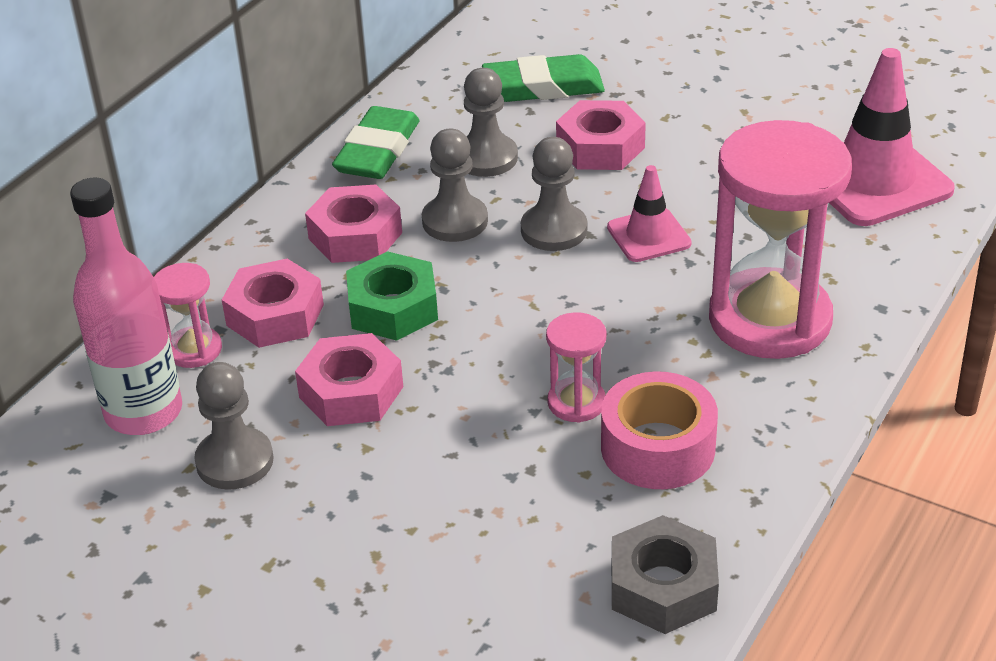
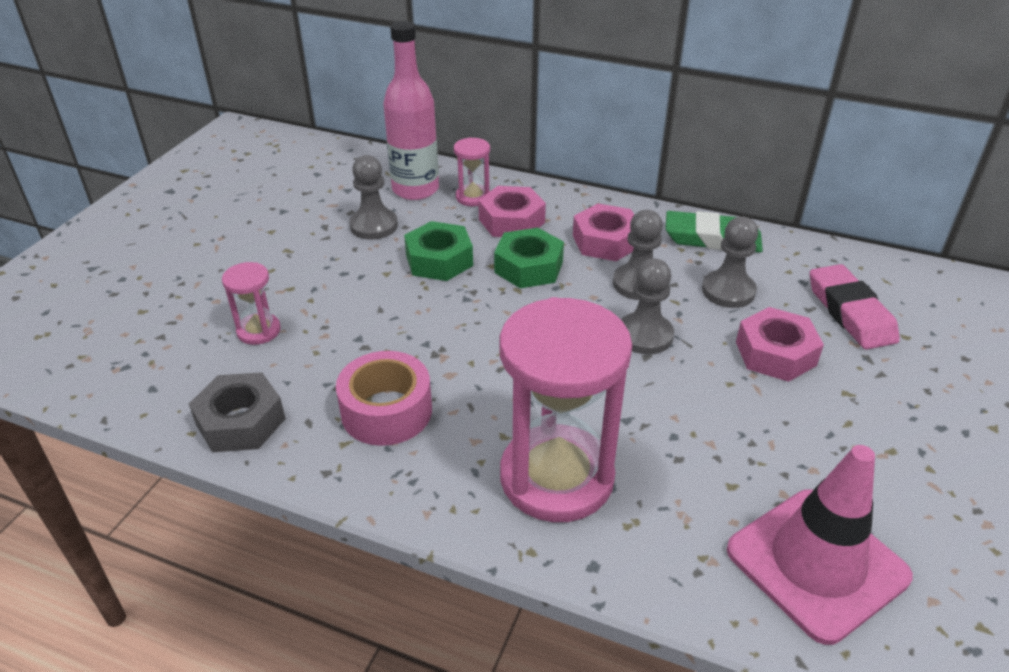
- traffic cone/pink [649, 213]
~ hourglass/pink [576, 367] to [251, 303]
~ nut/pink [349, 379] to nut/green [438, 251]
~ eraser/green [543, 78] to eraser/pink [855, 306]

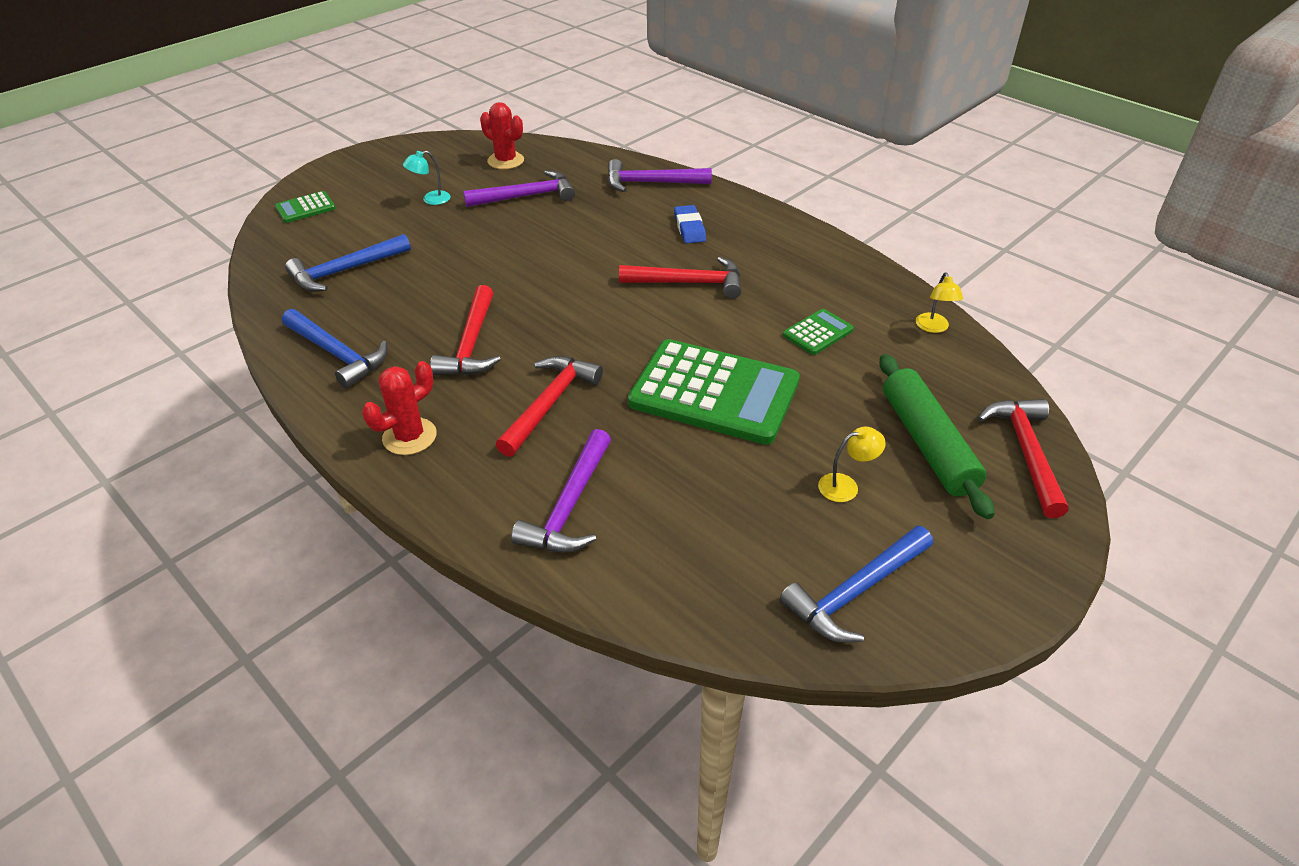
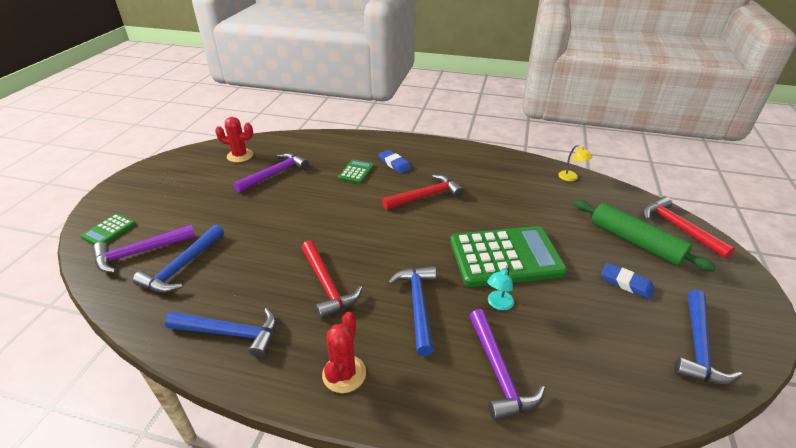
~ lamp/turquoise [427, 178] to [500, 287]
~ hammer/purple [659, 175] to [143, 249]
~ calculator/green [818, 332] to [356, 171]
~ lamp/yellow [852, 464] to eraser/blue [627, 281]
~ hammer/red [549, 406] to hammer/blue [412, 311]

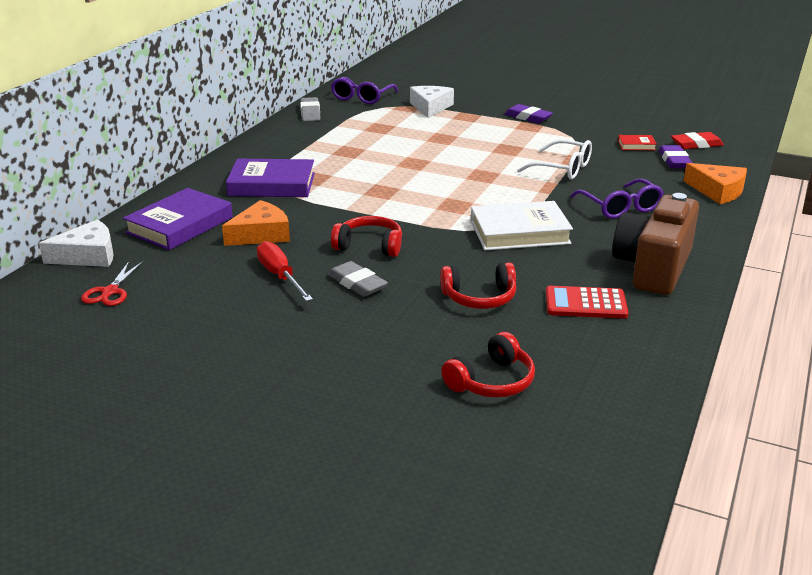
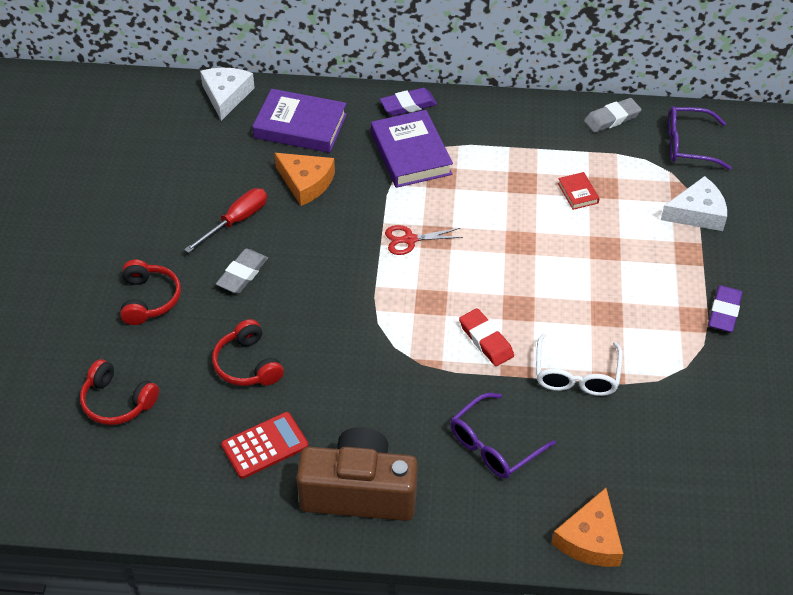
- book/white [522, 225]
~ scissors/red [112, 283] to [424, 240]
~ headphones/red [366, 236] to [150, 292]
~ book/red [637, 142] to [579, 191]
~ eraser/purple [675, 156] to [408, 102]
~ eraser/red [697, 140] to [486, 337]
~ cheese/white [76, 243] = [227, 94] 135 degrees counterclockwise
~ calculator/red [587, 302] = [265, 445] 75 degrees clockwise

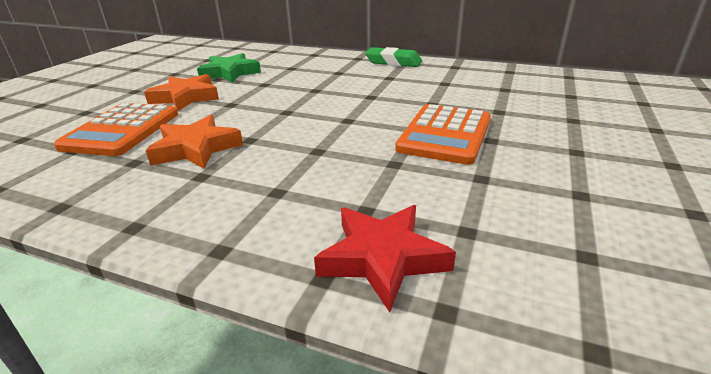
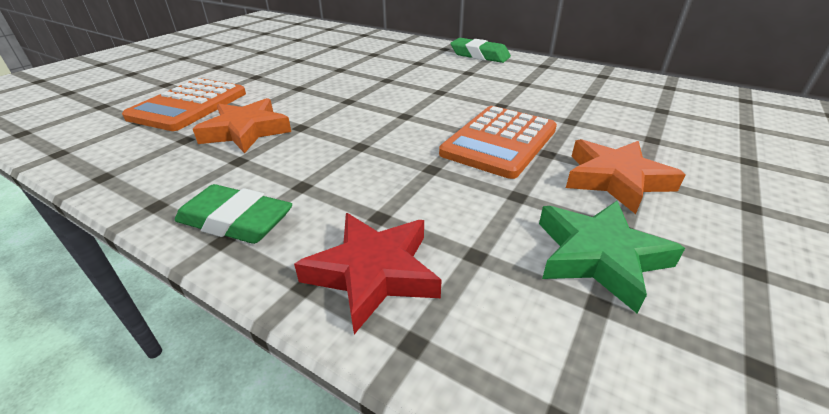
+ eraser/green [233, 214]
~ star/orange [181, 92] to [626, 176]
~ star/green [229, 68] to [612, 257]

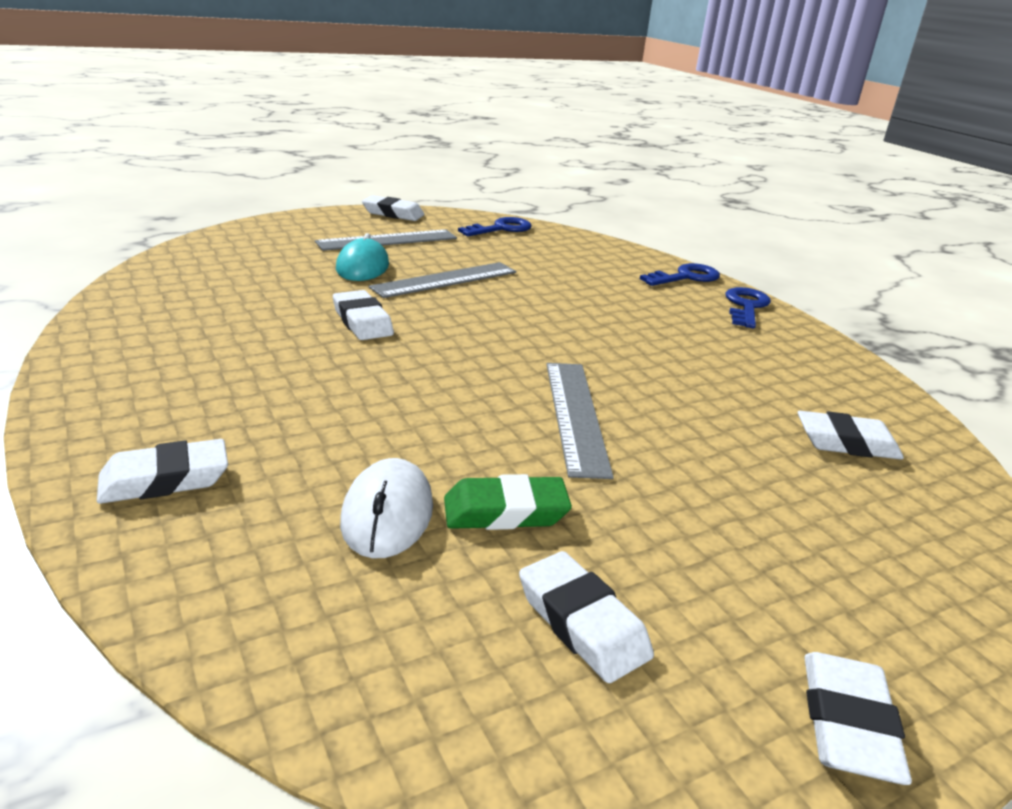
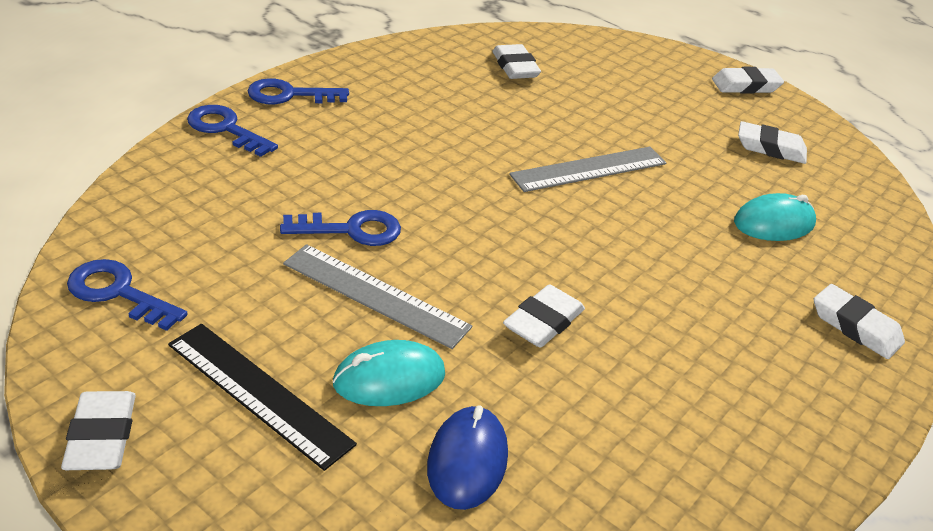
- eraser/green [508, 502]
+ key/blue [340, 228]
+ mouse/blue [467, 457]
~ ruler/grey [386, 240] to ruler/black [262, 397]
~ mouse/white [386, 508] to mouse/turquoise [775, 217]
~ eraser/white [586, 617] = [772, 142] 75 degrees clockwise

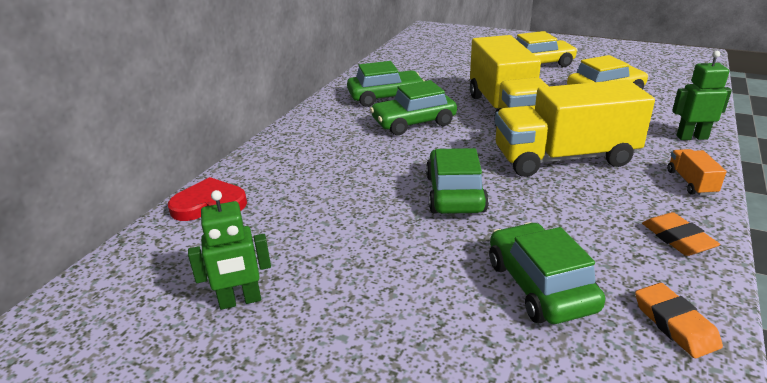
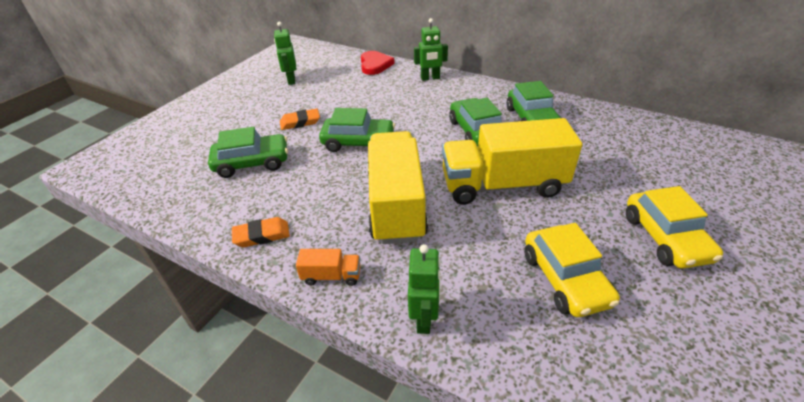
+ robot/green [431, 49]
~ eraser/orange [679, 320] to [300, 119]

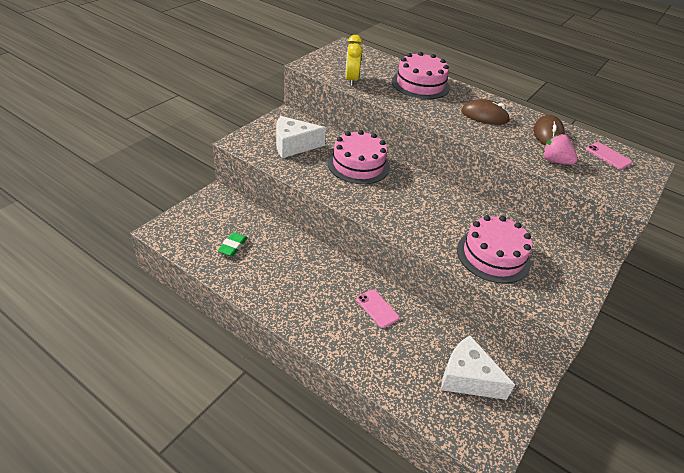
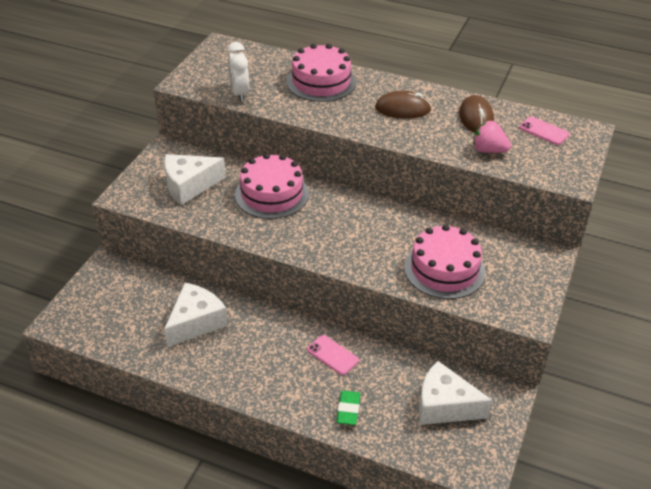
+ cheese/white [196, 315]
~ eraser/green [232, 244] to [348, 408]
~ clock/yellow [354, 60] to clock/white [238, 72]

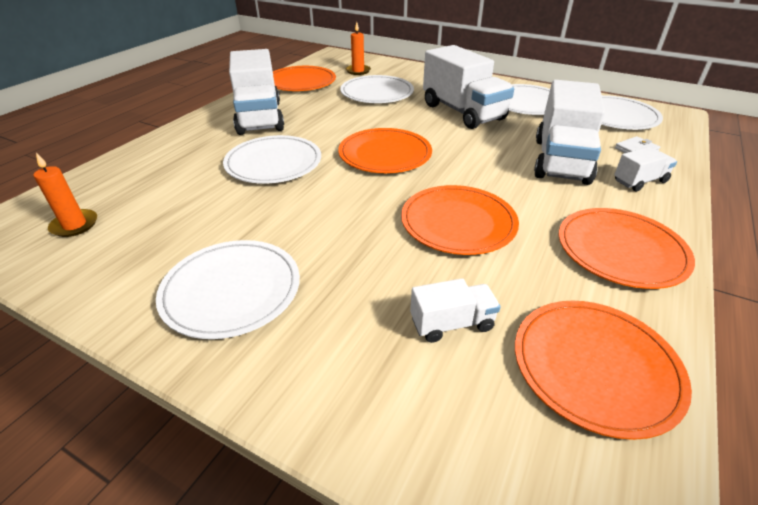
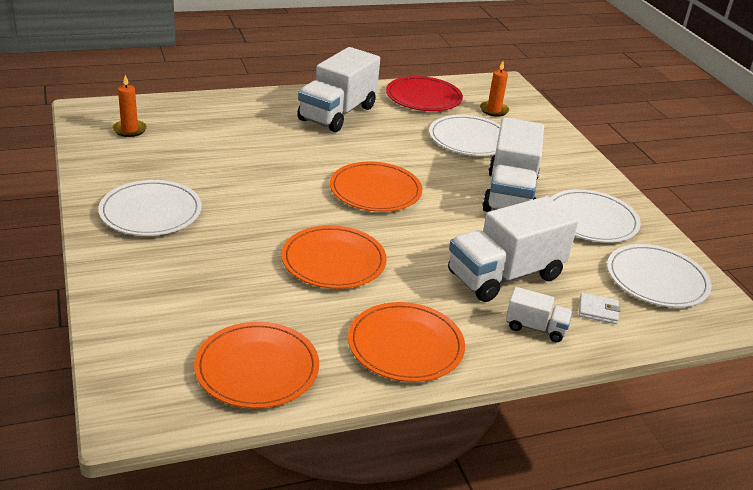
- plate/white [272, 159]
- truck/white [455, 310]
~ plate/orange [304, 78] to plate/red [424, 93]

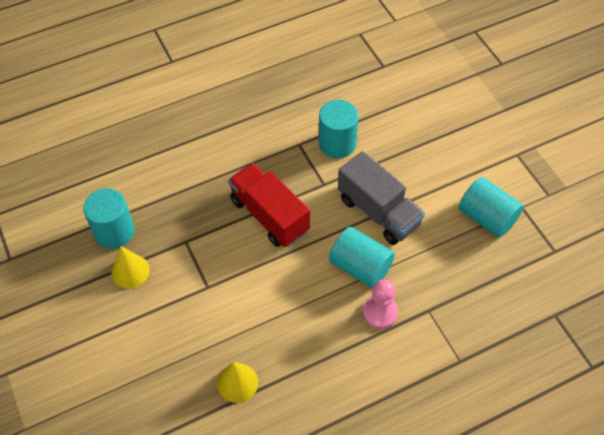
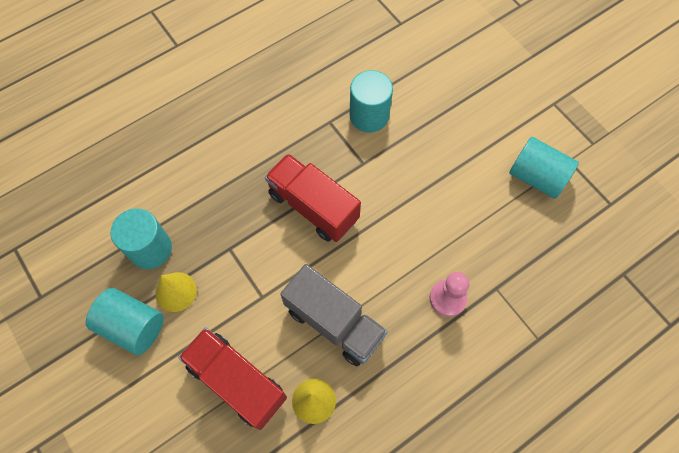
+ truck/red [232, 378]
~ cylinder/turquoise [362, 257] to [125, 321]
~ truck/grey [381, 198] to [334, 315]

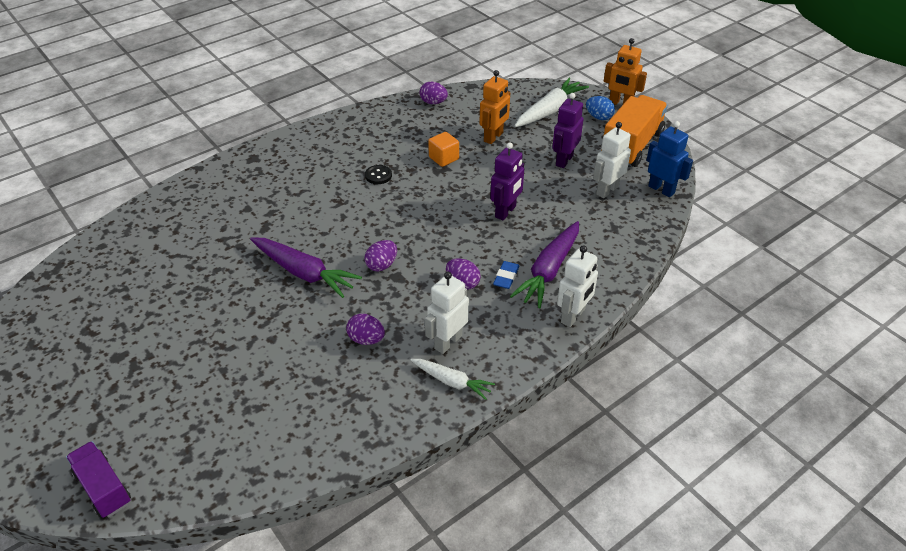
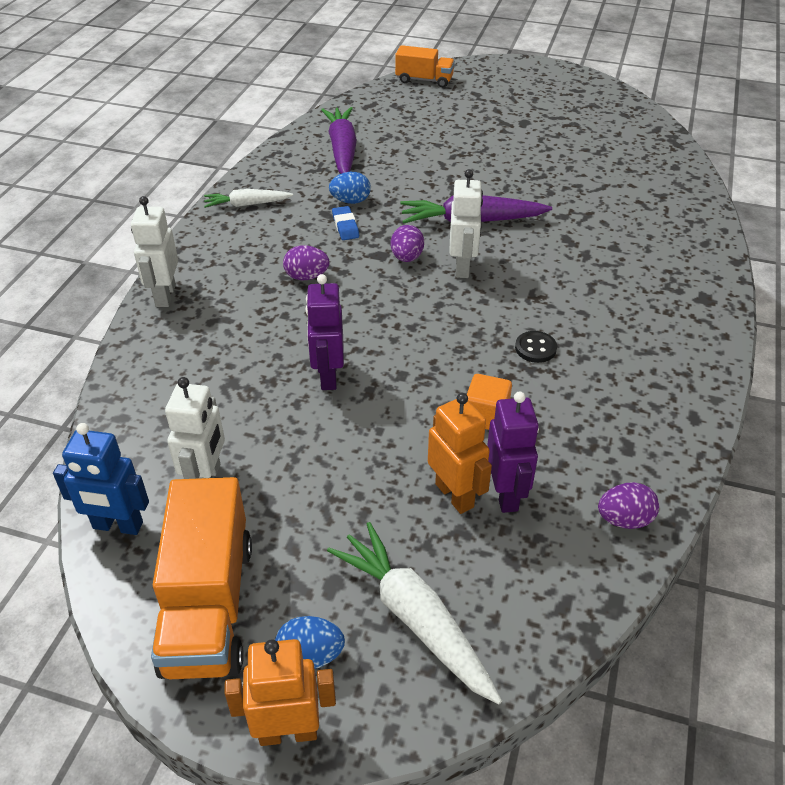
~ robot/white [447, 313] to [466, 223]
~ eraser/blue [506, 275] to [345, 223]
~ carrot/purple [544, 264] to [339, 140]
~ robot/purple [567, 130] to [513, 452]
~ truck/purple [98, 479] to truck/orange [425, 66]
~ egg/purple [365, 329] to egg/blue [350, 188]
~ robot/orange [494, 107] = [460, 453] 150 degrees clockwise
~ carrot/white [552, 102] = [414, 613] 135 degrees clockwise

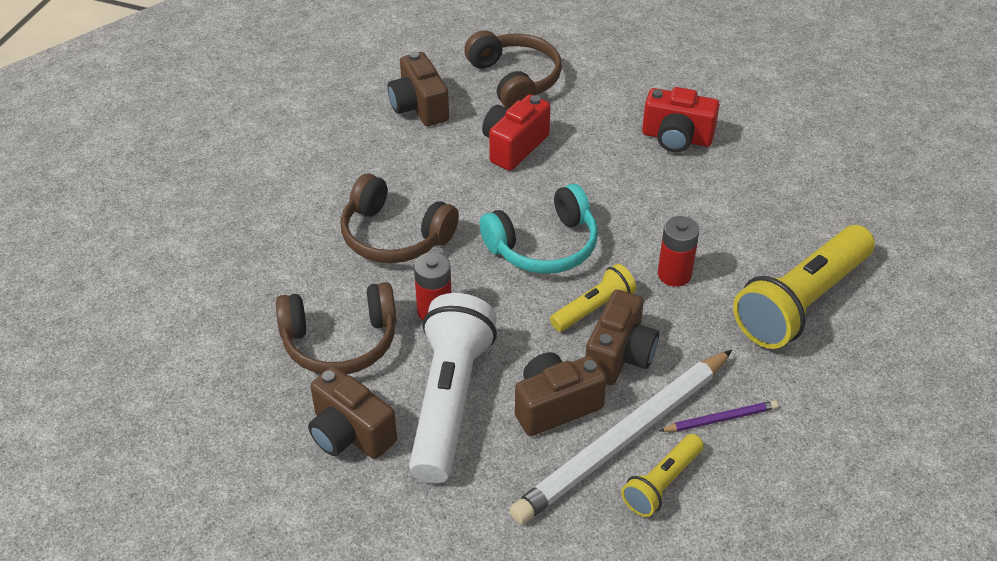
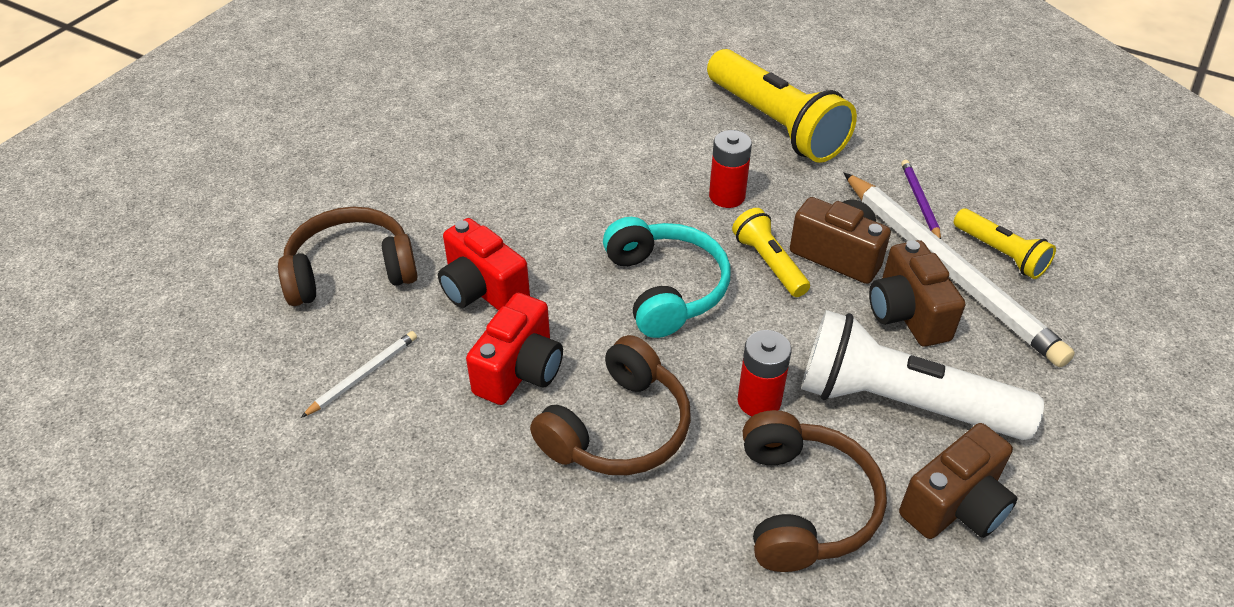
~ camera/red [681, 119] to [514, 349]
~ camera/brown [418, 89] to pencil/white [359, 374]

